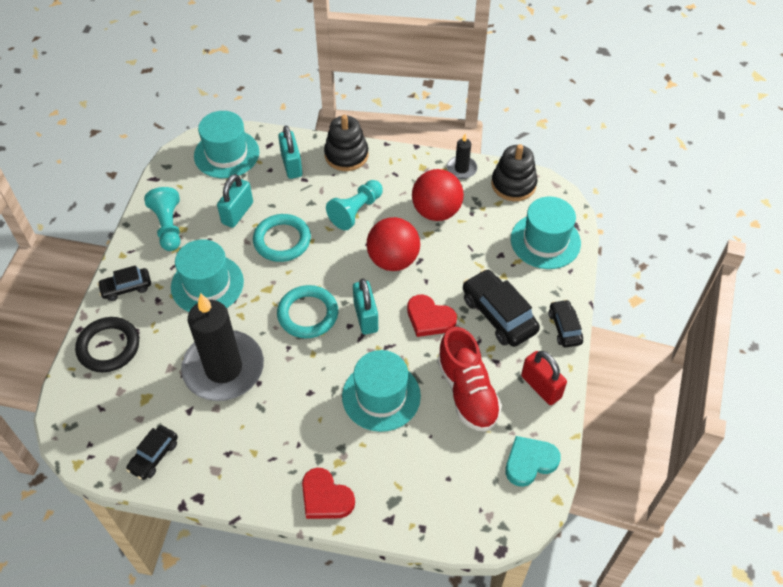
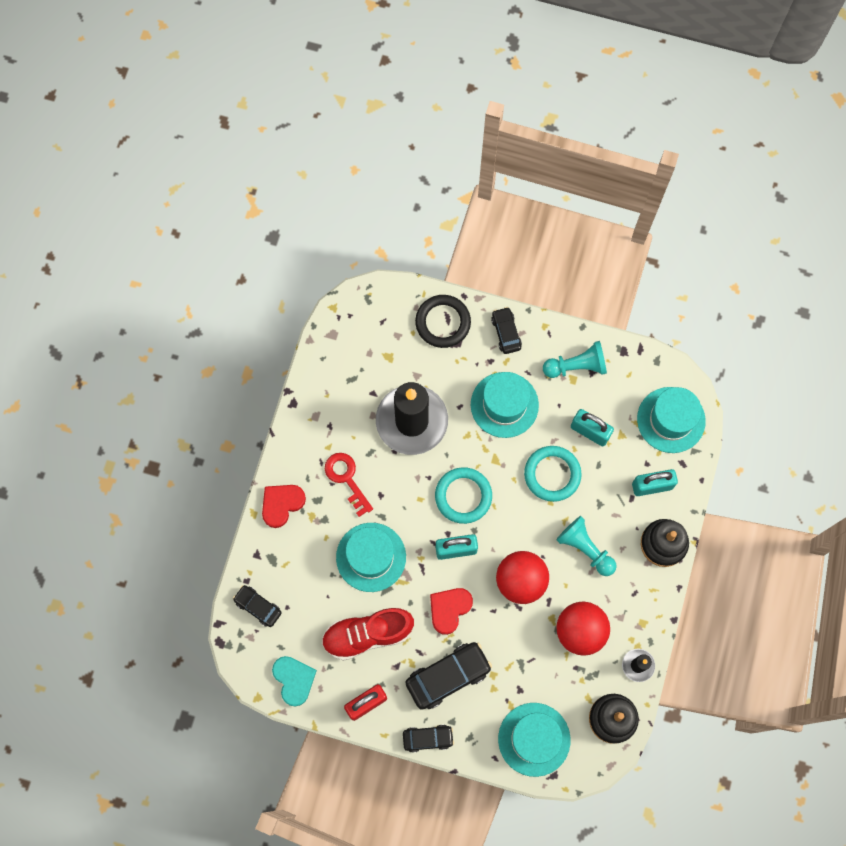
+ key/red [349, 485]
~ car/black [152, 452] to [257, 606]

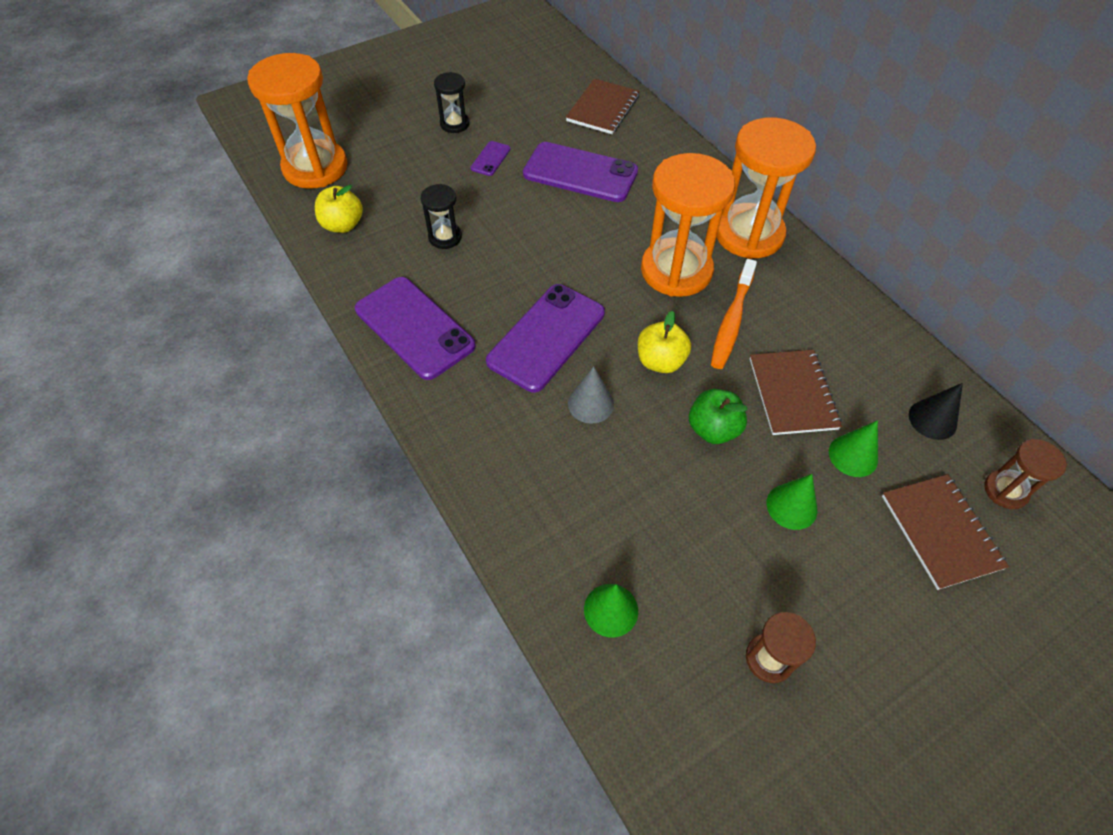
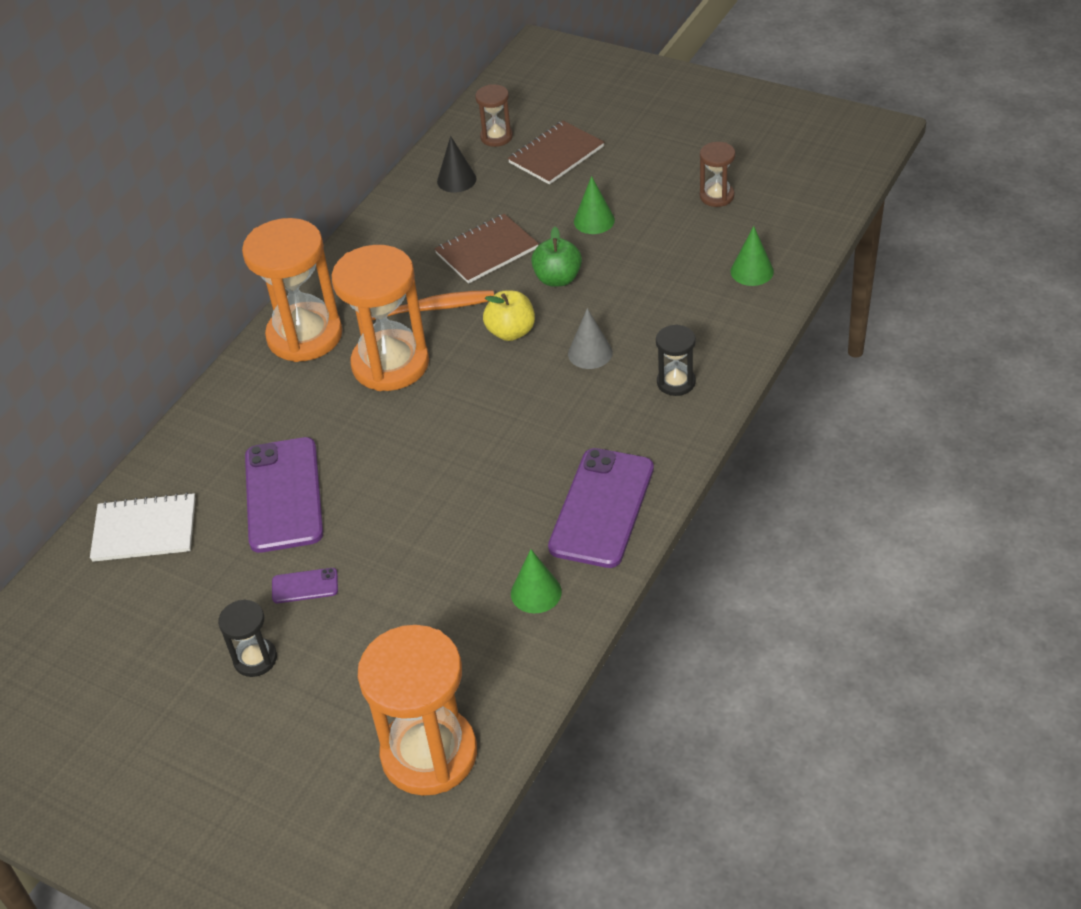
- apple/yellow [339, 209]
- phone/purple [545, 338]
~ hourglass/black [441, 216] to [676, 360]
~ cone/green [853, 448] to [536, 581]
~ notebook/brown [603, 106] to notebook/white [143, 527]

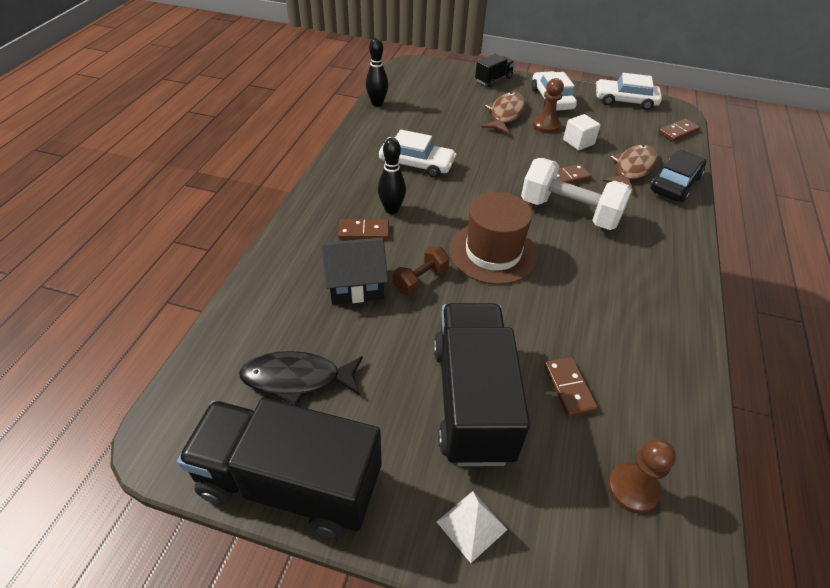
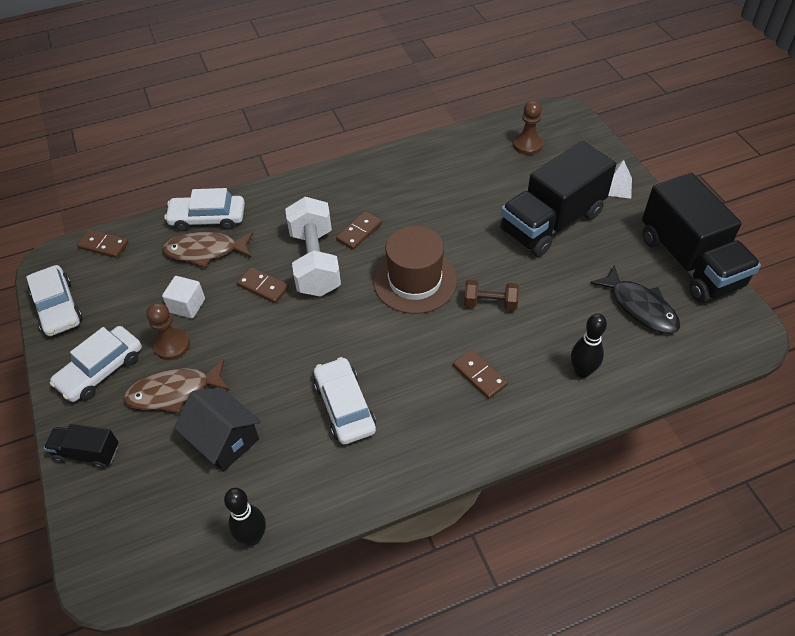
~ house/black [354, 271] to [217, 430]
~ bowling pin/black [392, 176] to [589, 345]
~ domino/brown [571, 387] to [359, 230]
~ car/black [678, 176] to car/white [204, 209]

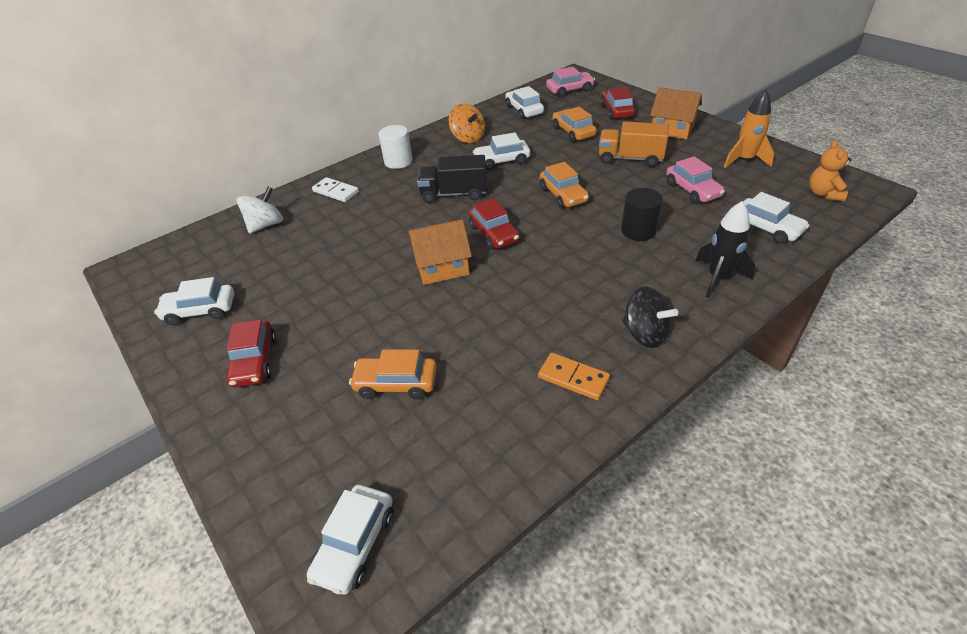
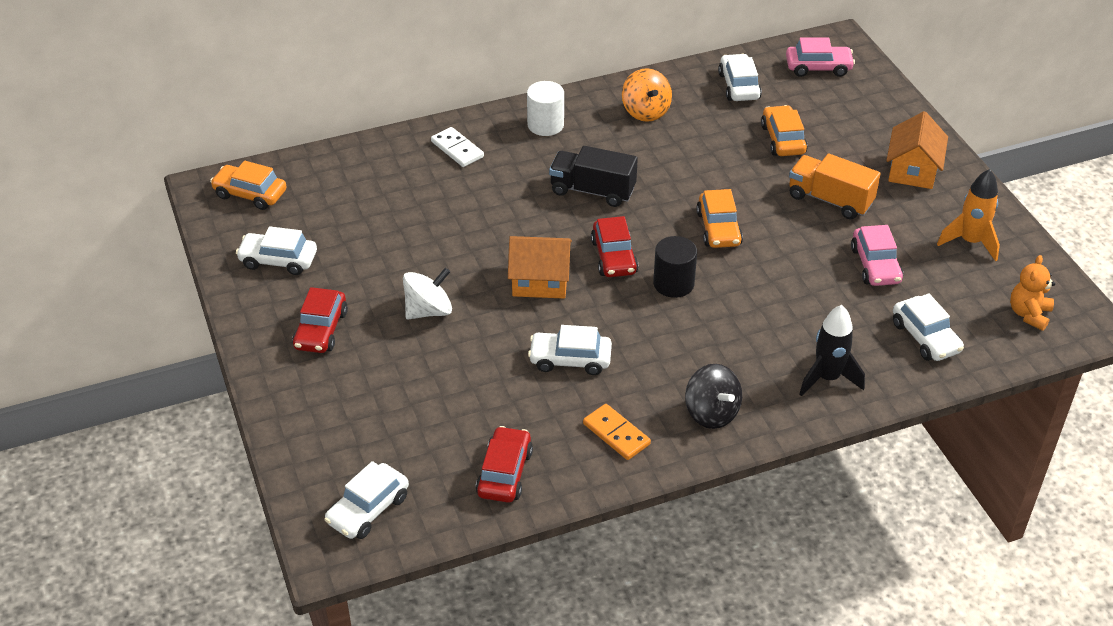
~ spinning top/white [259, 210] to [427, 293]
~ car/orange [393, 374] to [248, 185]
~ car/white [501, 151] to [570, 350]
~ car/red [617, 103] to [504, 464]
~ cylinder/black [642, 214] to [675, 267]
~ house/orange [676, 113] = [917, 150] 60 degrees clockwise

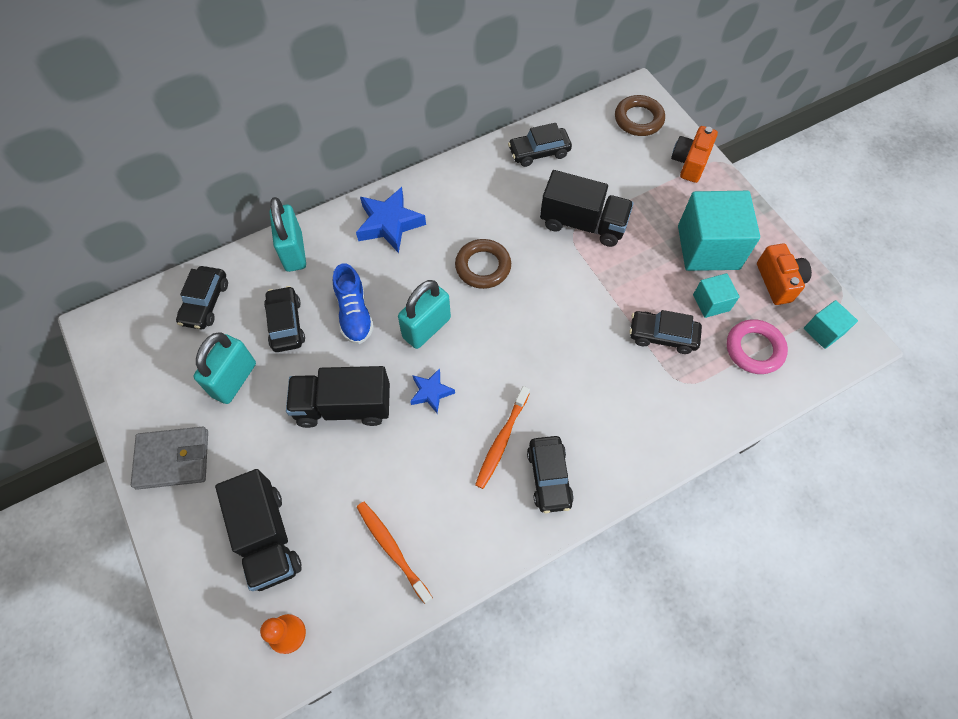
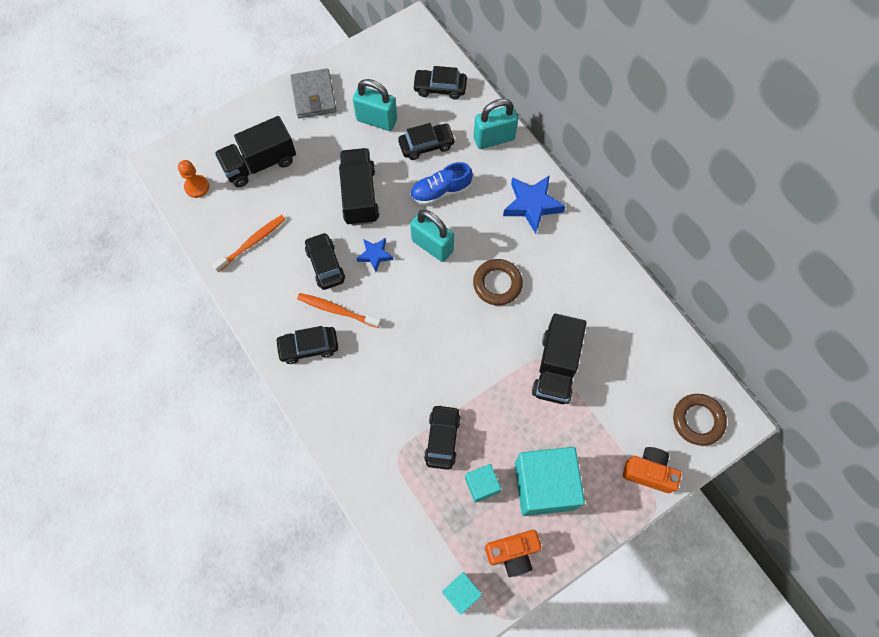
- ring/pink [757, 346]
~ car/black [540, 145] to [325, 261]

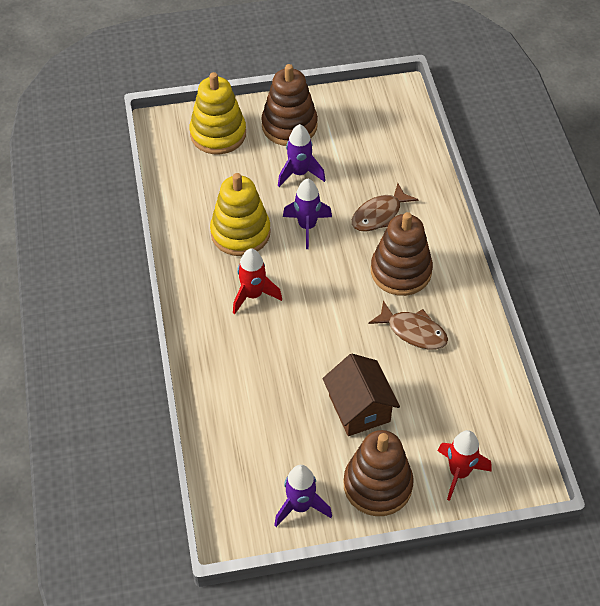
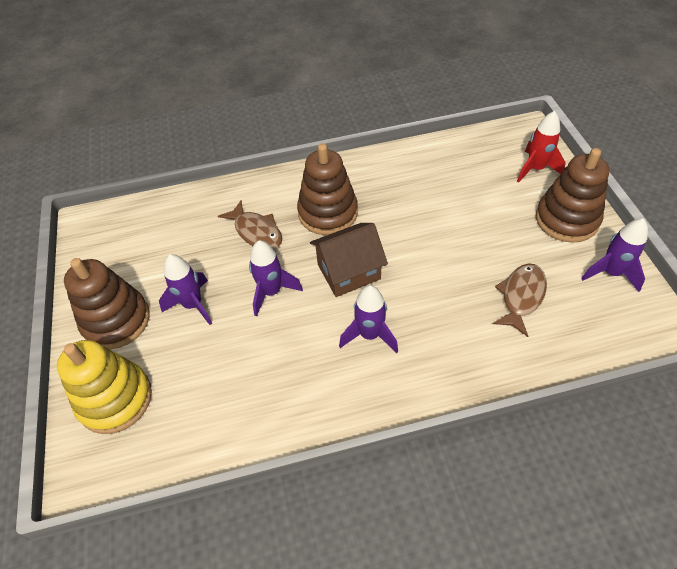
- stacking toy/yellow [240, 214]
~ house/brown [361, 395] to [349, 260]
~ fish/brown [408, 324] to [520, 300]
~ rocket/red [257, 281] to rocket/purple [368, 319]

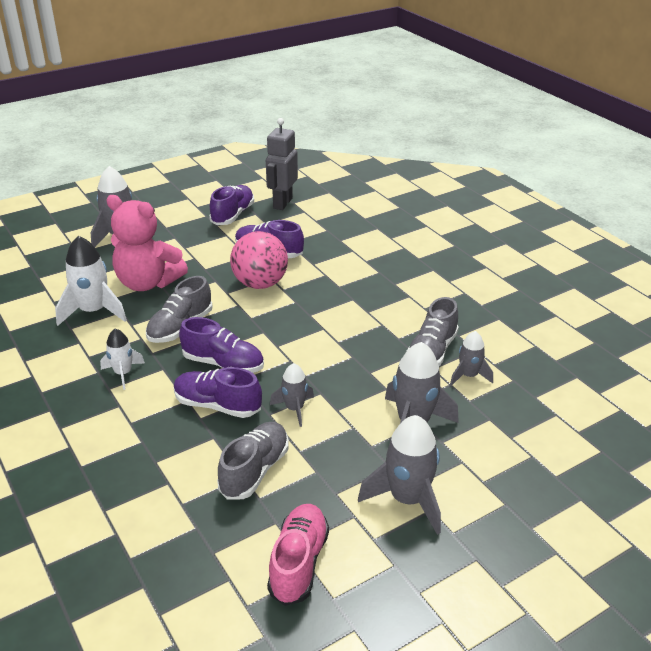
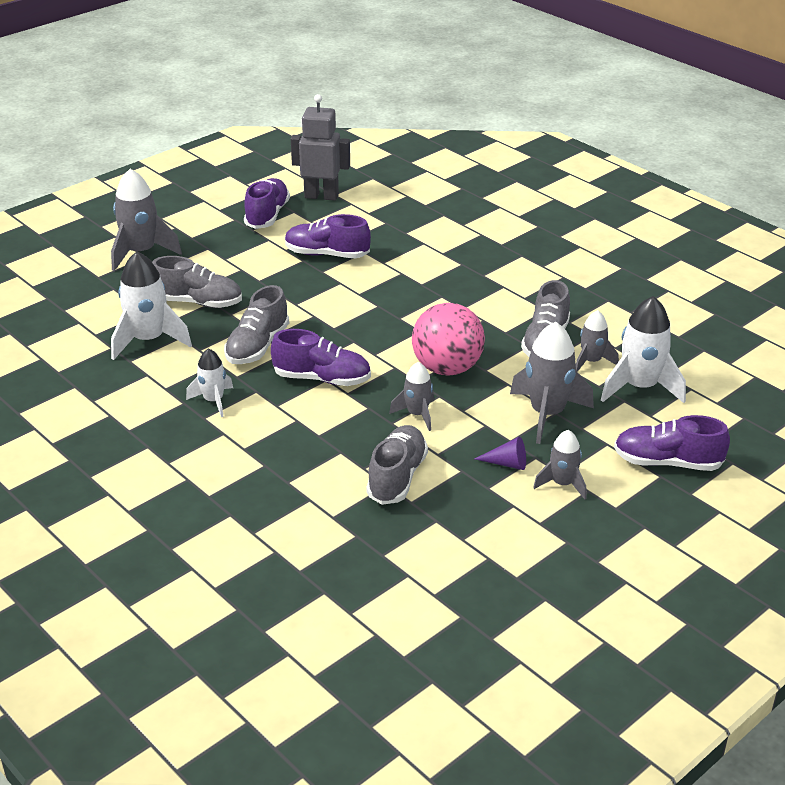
- shoe/pink [298, 555]
+ cone/purple [500, 453]
+ rocket/white [643, 349]
~ shoe/purple [217, 392] to [672, 443]
~ ball/pink [259, 260] to [448, 339]
~ teddy bear/pink [147, 243] to shoe/grey [197, 282]
~ robot/grey [282, 164] = [320, 147] 90 degrees clockwise
~ rocket/grey [399, 475] = [560, 464] x0.59

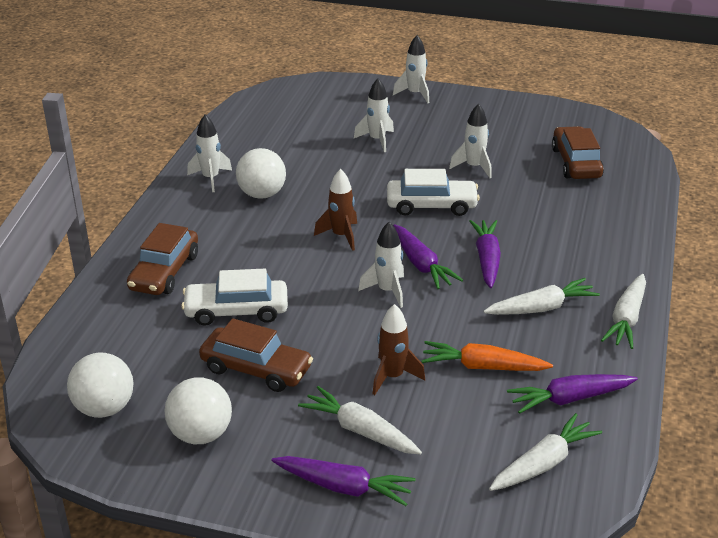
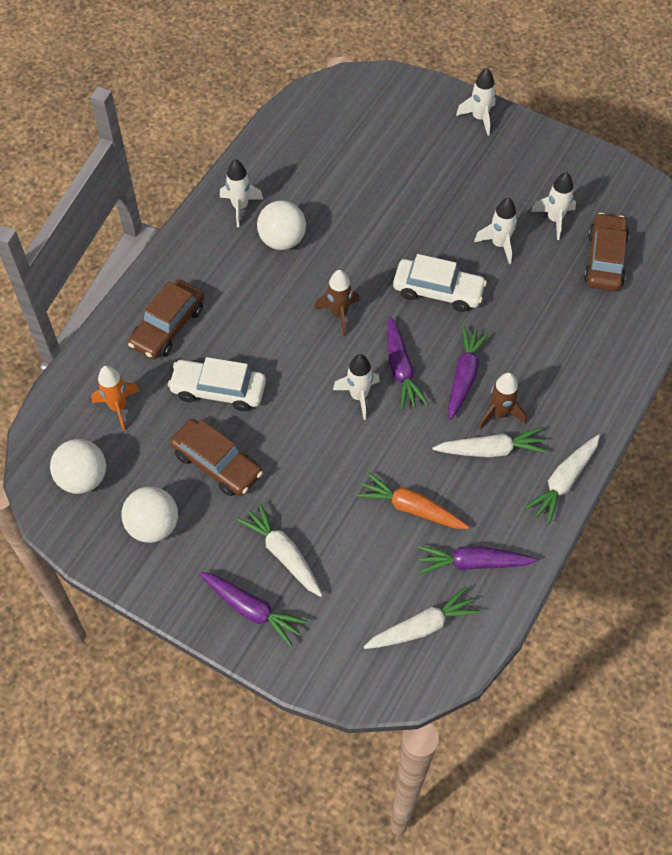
+ rocket/orange [115, 398]
~ rocket/white [374, 115] to [553, 206]
~ rocket/brown [399, 349] to [502, 401]

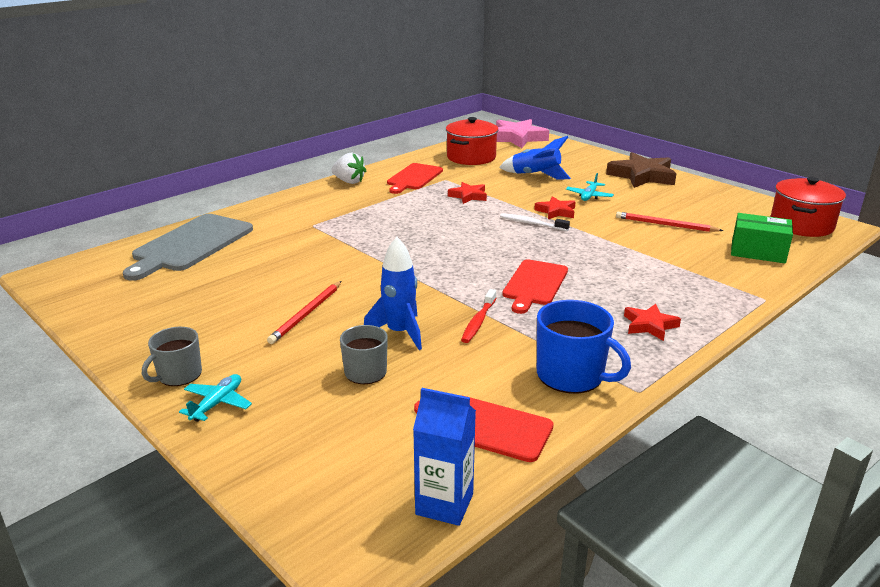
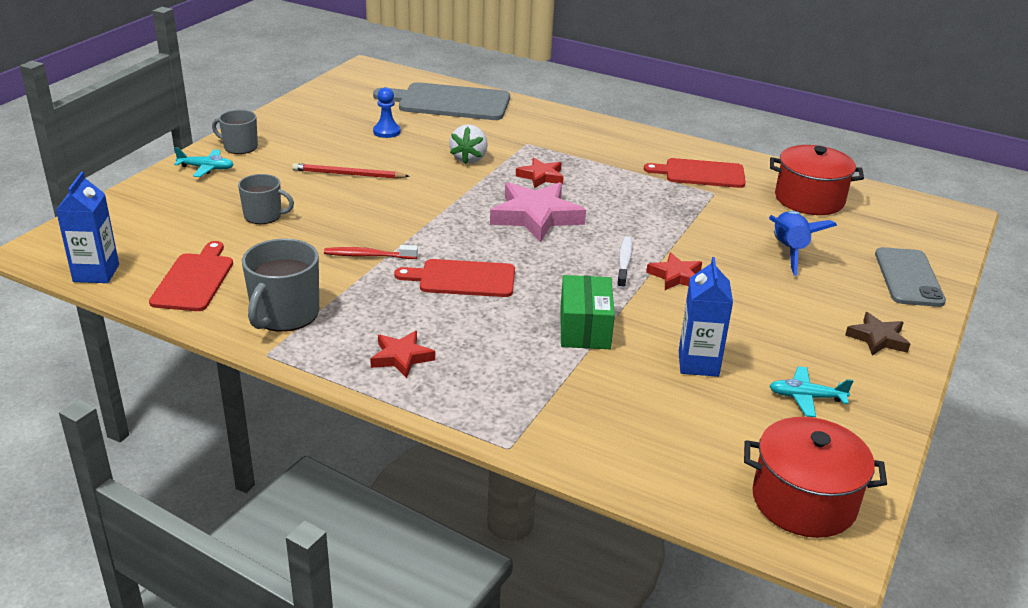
- rocket/blue [393, 293]
+ pawn/blue [387, 112]
+ phone/grey [910, 277]
~ strawberry/white [349, 168] to [468, 144]
~ star/red [467, 193] to [540, 173]
~ star/pink [522, 133] to [538, 212]
~ plane/turquoise [590, 187] to [811, 391]
~ box/green [762, 238] to [587, 312]
~ pencil/red [670, 222] to carton/blue [706, 317]
~ mug/blue [584, 346] to mug/grey [280, 285]
~ star/brown [641, 170] = [877, 334] x0.55

